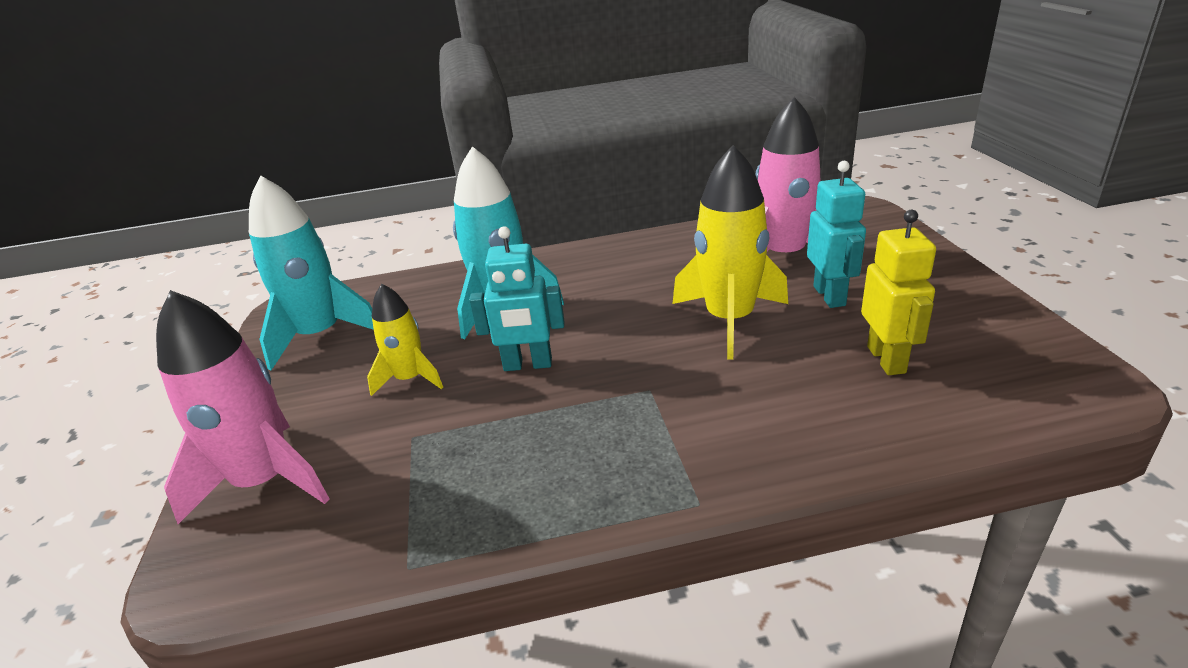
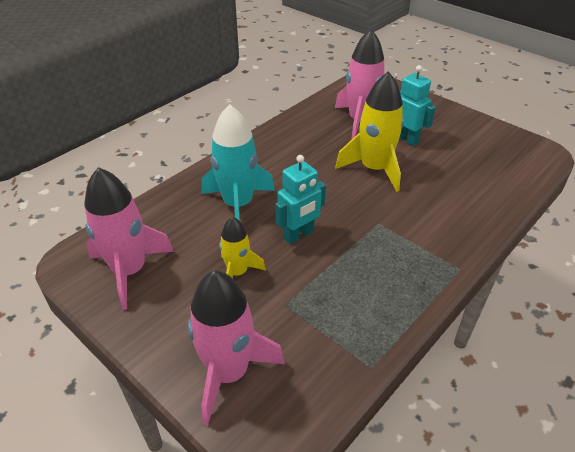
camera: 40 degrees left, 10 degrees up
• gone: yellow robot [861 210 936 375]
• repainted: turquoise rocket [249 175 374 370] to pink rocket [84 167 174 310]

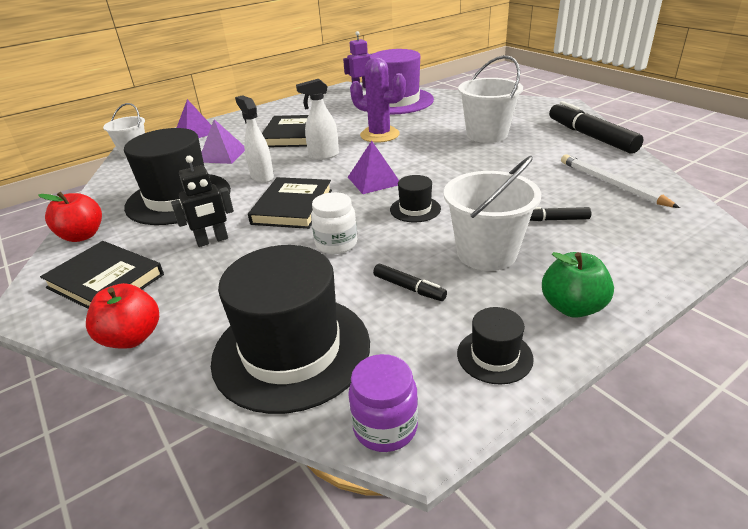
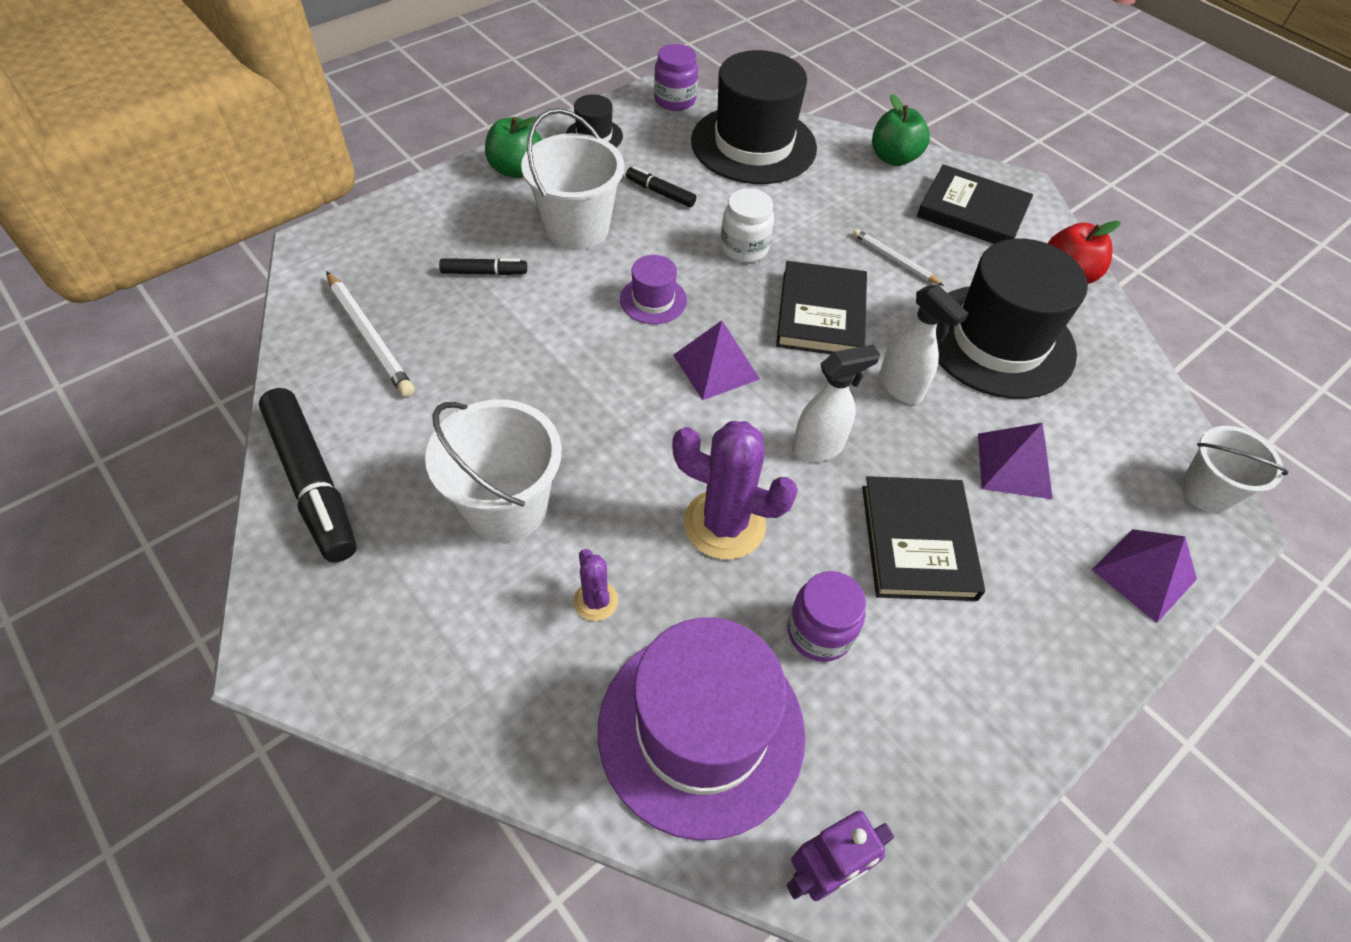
camera: 170 degrees right, 20 degrees up
• new: purple cactus [573 549 618 621]
• new: purple jar [788 571 866 662]
• swapped: black robot [171 156 234 247] to white pencil [853 229 944 286]
• repainted: red apple [86 283 159 348] to green apple [872 94 930 166]
• repainted: black hat [390 175 441 223] to purple hat [620 255 687 324]

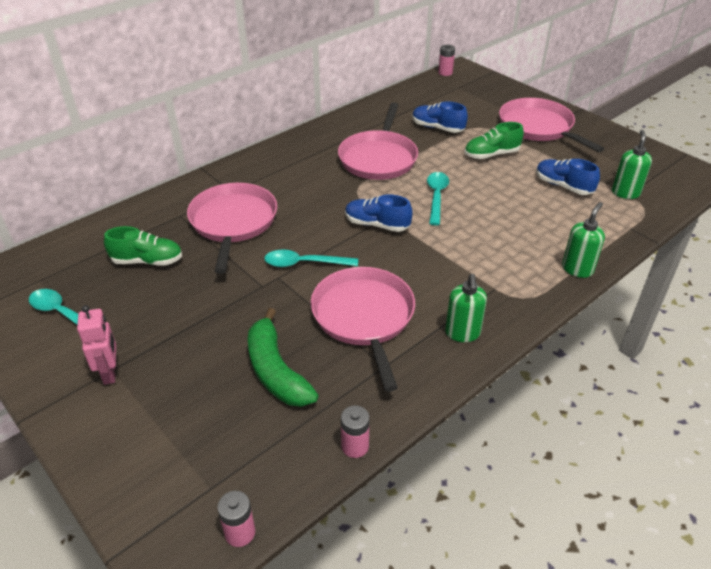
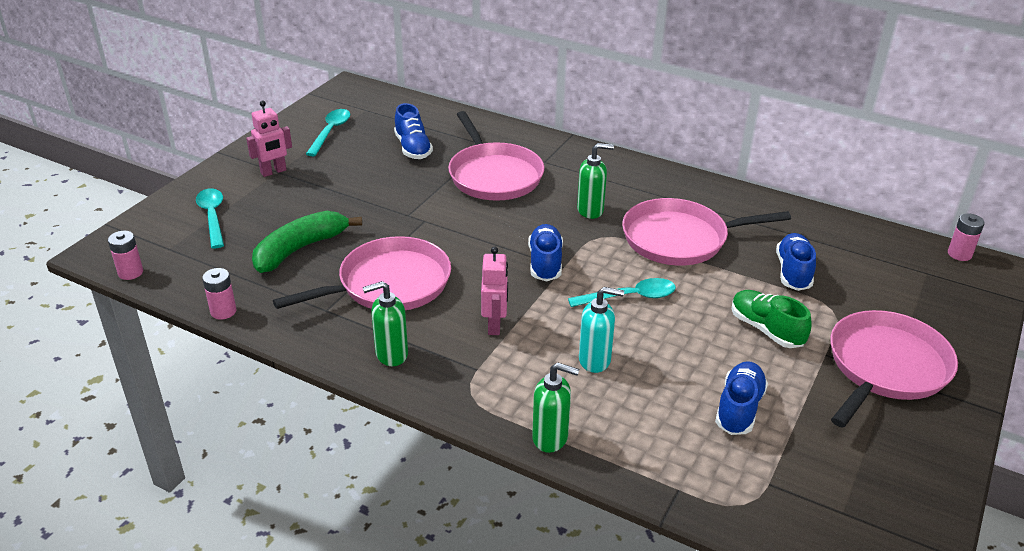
camera: 70 degrees right, 5 degrees down
• new: pink robot [481 247 508 335]
• new: turquoise soap dispenser [579 287 624 373]
• shifted: turquoise spoon [265 249 358 267] to [196 188 224 248]
• shifted: green soap dispenser [612 130 652 199] to [577 143 614 219]
• repainted: green shoe [104 226 182 266] to blue shoe [394 103 433 159]
• rotated: pink pan [187 183 277 274] = [448 111 544 201] 90 degrees clockwise

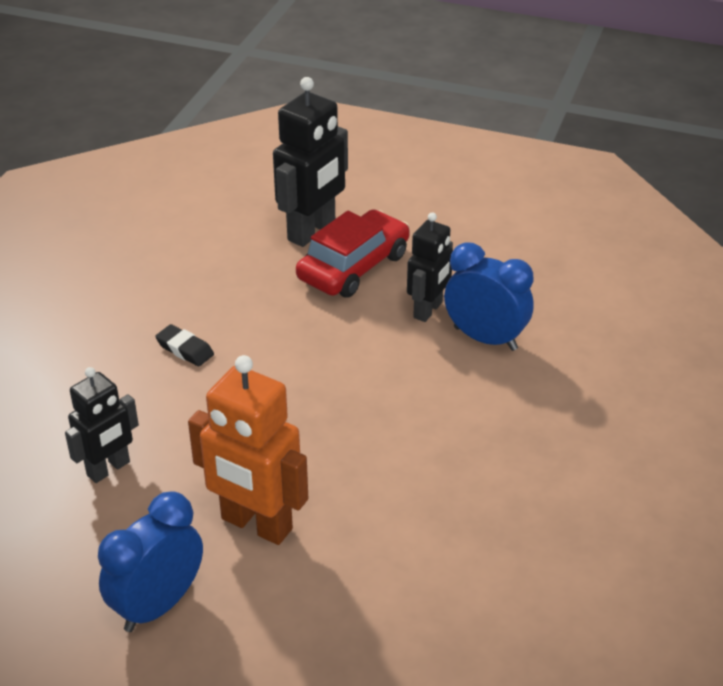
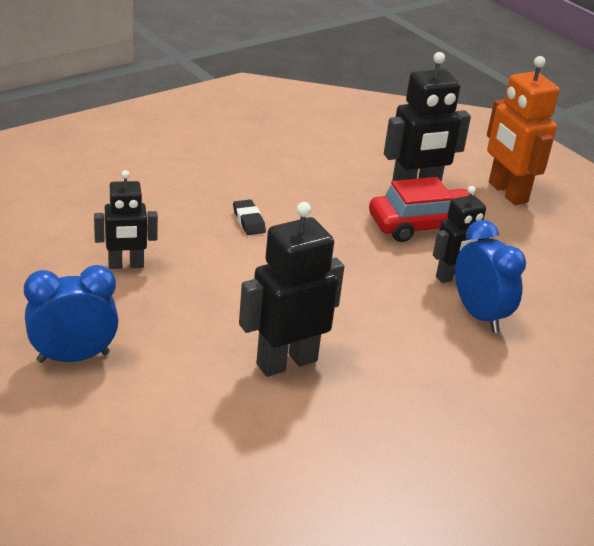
camera: 30 degrees right, 5 degrees down
• new: black robot [239 202 344 377]
• shifted: orange robot [188 355 308 545] to [487 56 559 205]

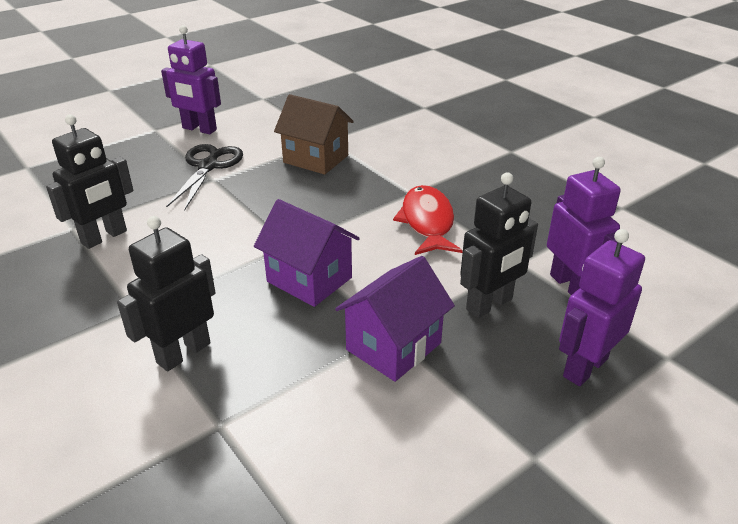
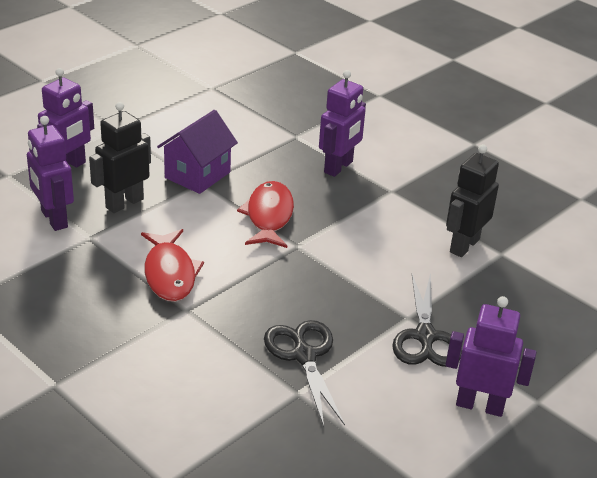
camera: 170 degrees right, 0 degrees up
• swapped: purple house [254 199 360 307] to red fish [237 181 294 248]
• swapped: brown house [274 94 354 175] to black scissors [264 320 345 427]
• repainted: black robot [117 216 215 371] to purple robot [319 70 366 177]

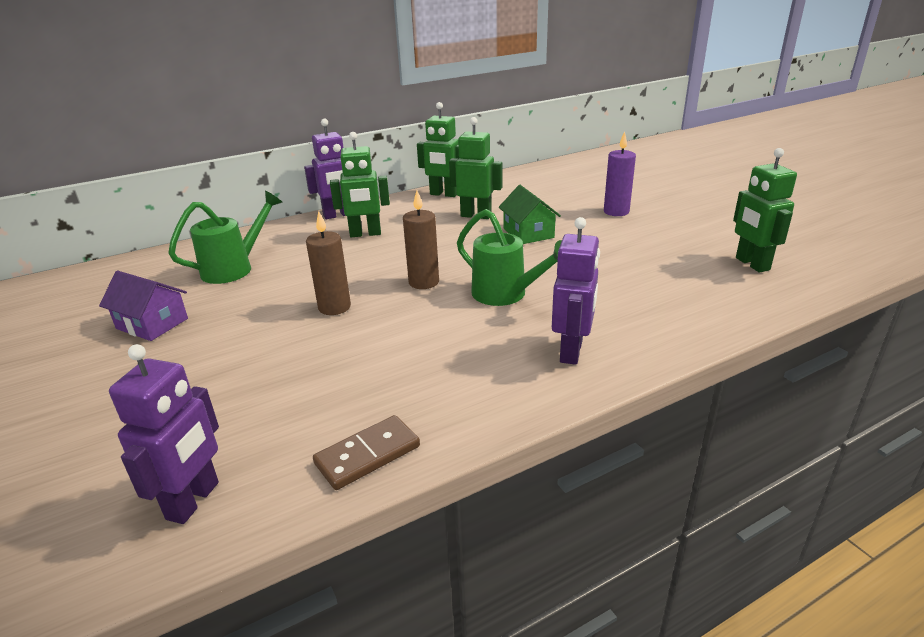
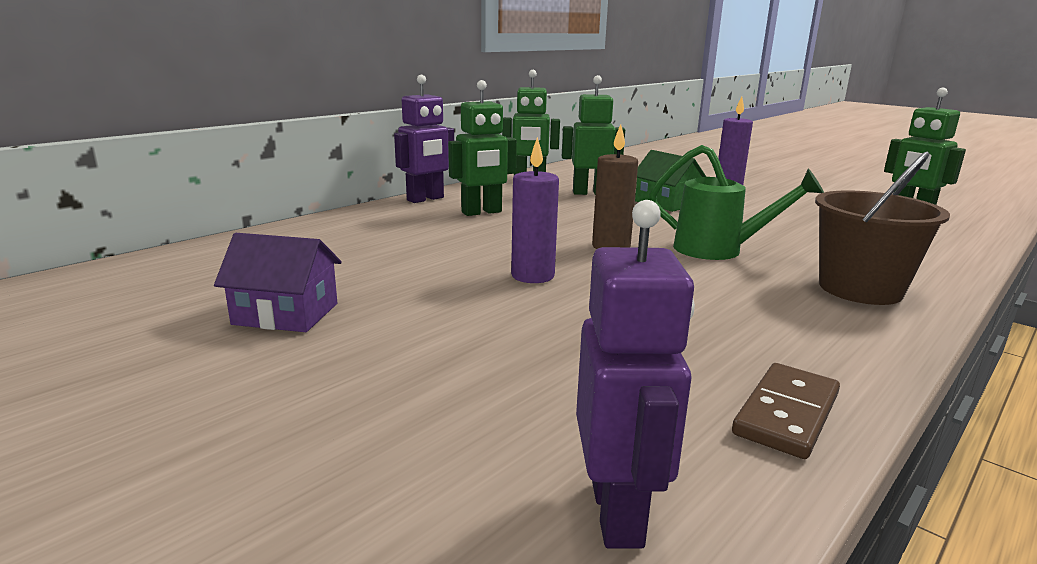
camera: 20 degrees left, 10 degrees down
• gone: green watering can [168 190 283 284]
• swapped: purple robot [552 217 600 365] to brown bucket [815 152 950 305]
• repainted: brown candle [306 211 351 315] to purple candle [511 137 559 283]

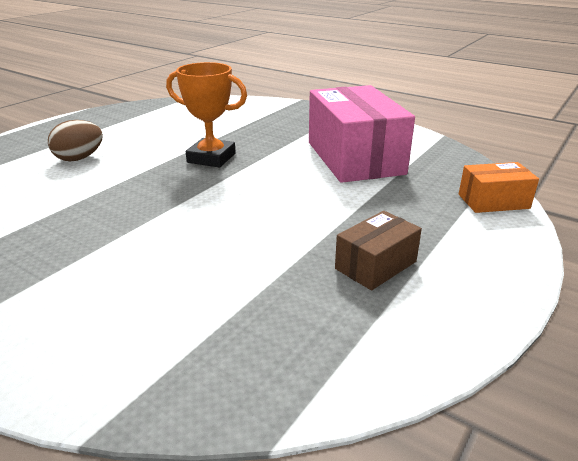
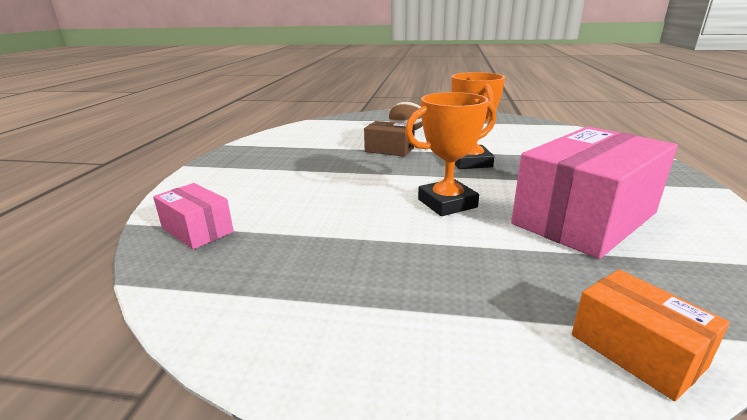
camera: 65 degrees right, 5 degrees down
• new: pink box [153 183 234 249]
• new: orange trophy [405 92 496 216]
• shifted: brown box [335 211 422 291] to [364 121 415 157]

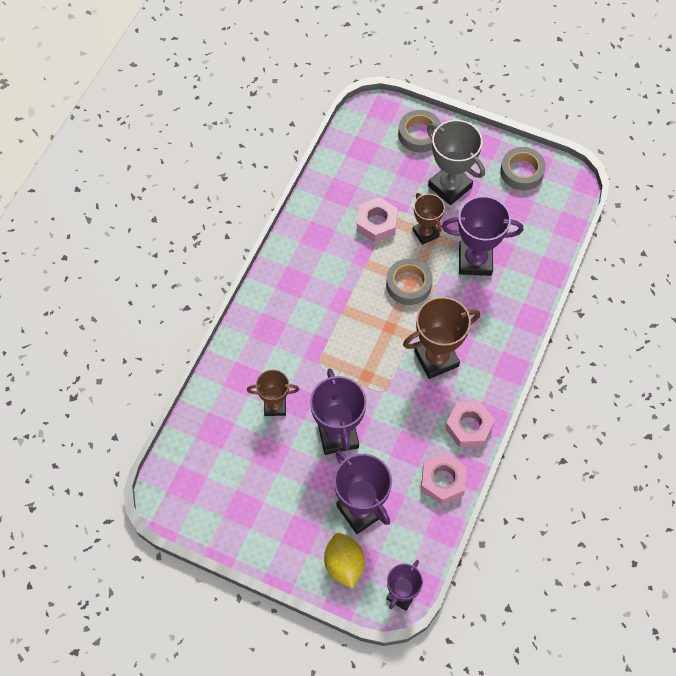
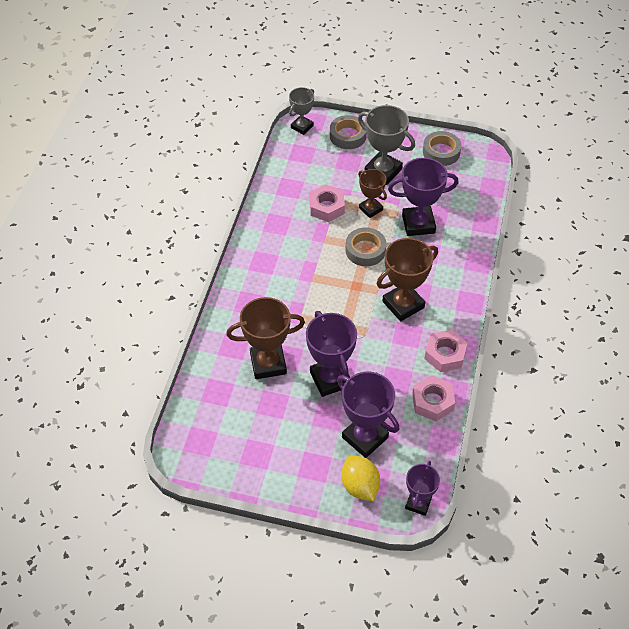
camera: 10 degrees left, 10 degrees down
• new: grey trophy [289 87 314 135]
• scaled: brown trophy [247 370 299 416] = [226 297 305 379] x1.62

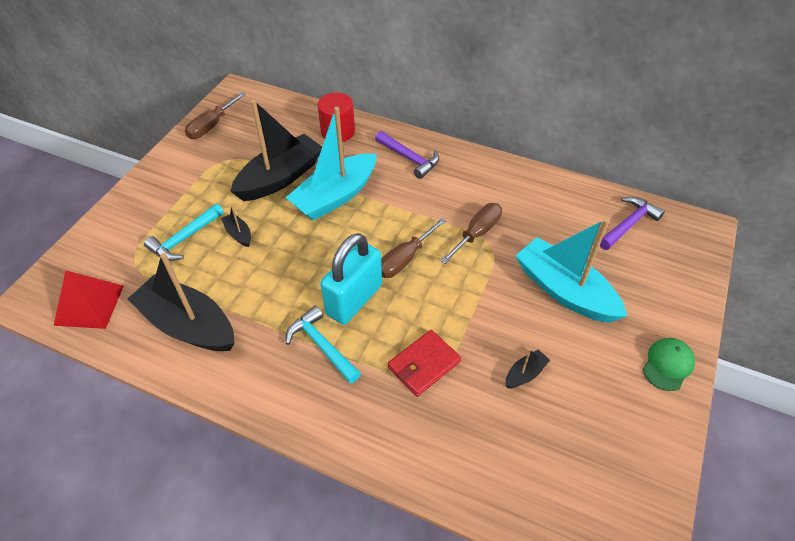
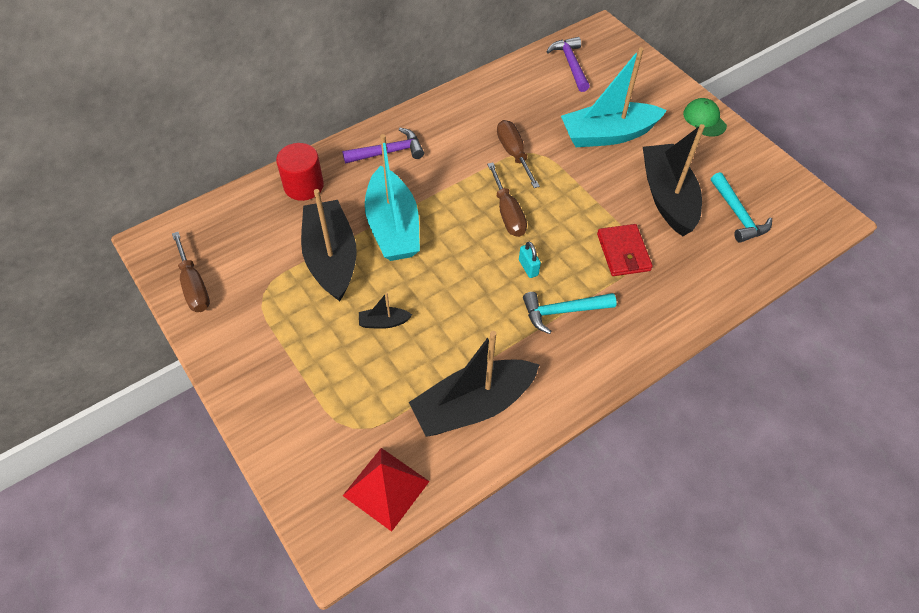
camera: 60 degrees left, 5 degrees up
• shifted: turquoise hammer [144 204 224 261] to [711 172 772 243]
• scaled: turquoise padlock [320 233 382 325] = [519 241 541 278] x0.41
• scaled: black boat [506 349 550 388] = [643 124 705 236] x2.37

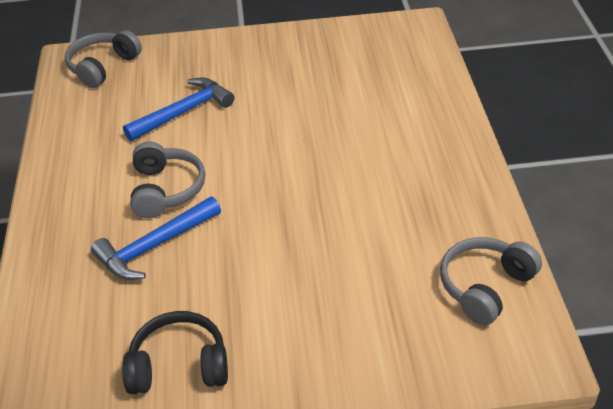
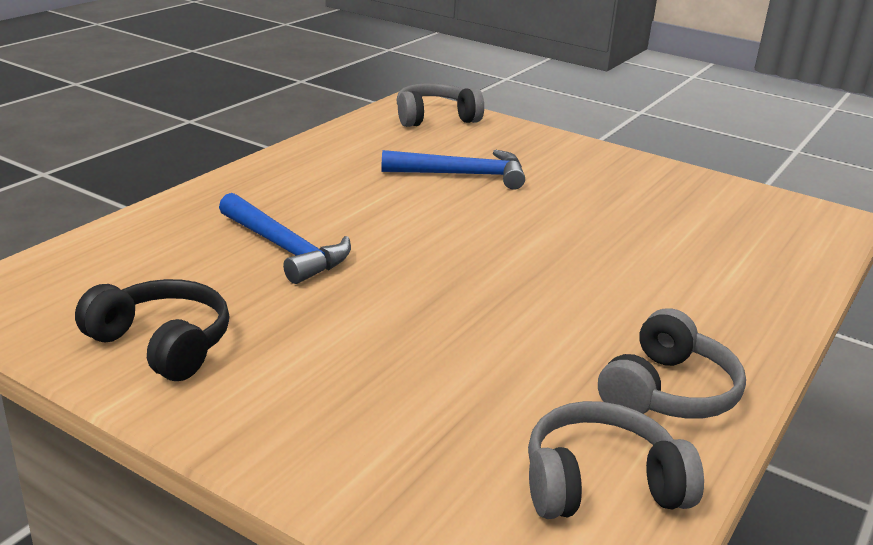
camera: 35 degrees right, 15 degrees down
• shifted: grey headphones [130 142 205 218] to [598 308 746 419]
• rotated: blue hammer [91 196 221 280] = [219 193 351 284] 135 degrees counterclockwise

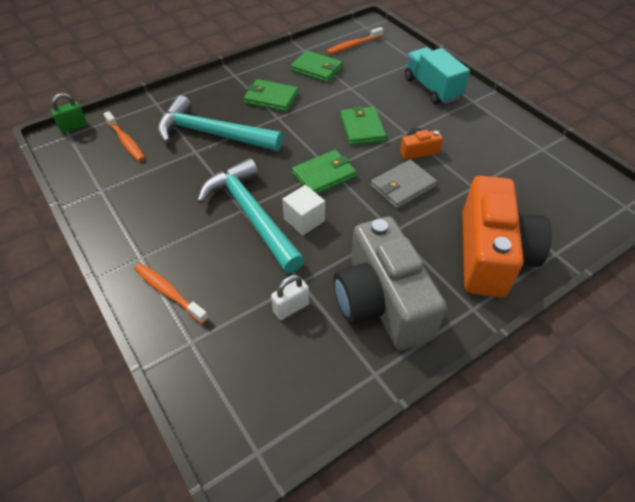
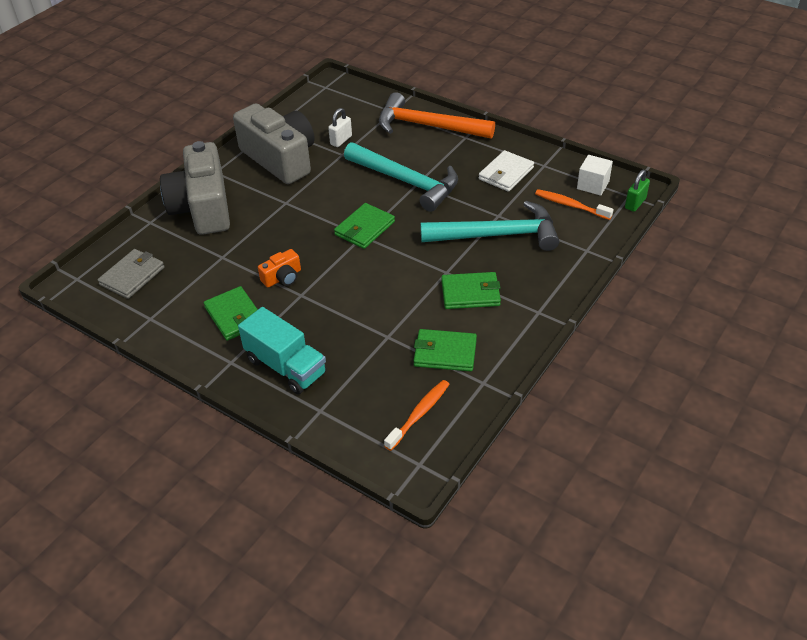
camera: 160 degrees right, 5 degrees down
• new: white wallet [479 150 534 192]
• shifted: white cube [282 185 325 235] to [577 155 613 196]
• shifted: green wallet [340 106 386 145] to [204 286 258 341]
• shifted: grey wallet [370 160 437 209] to [98 249 165 299]
• swapped: orange toothbrush [135 263 209 324] to orange hammer [379 92 495 139]
• repainted: orange camera [462 176 552 297] to grey camera [160 141 230 235]

